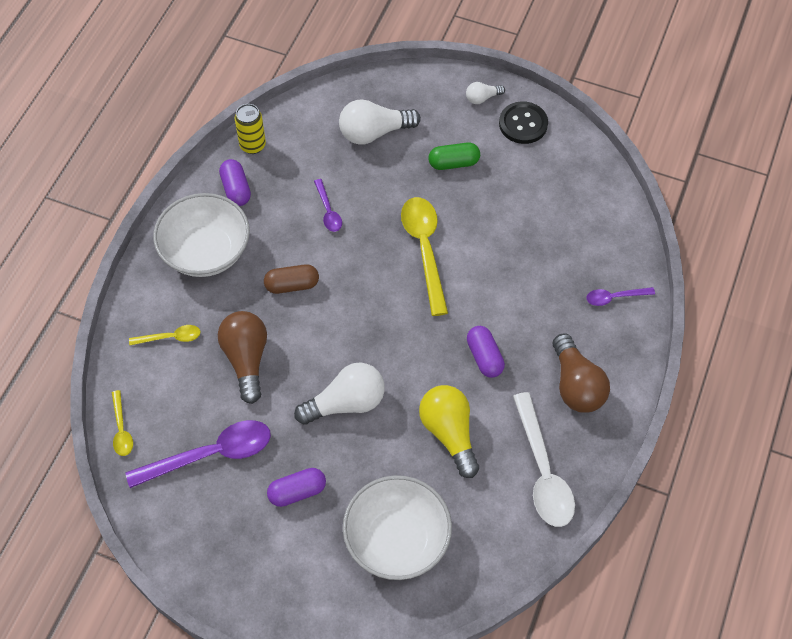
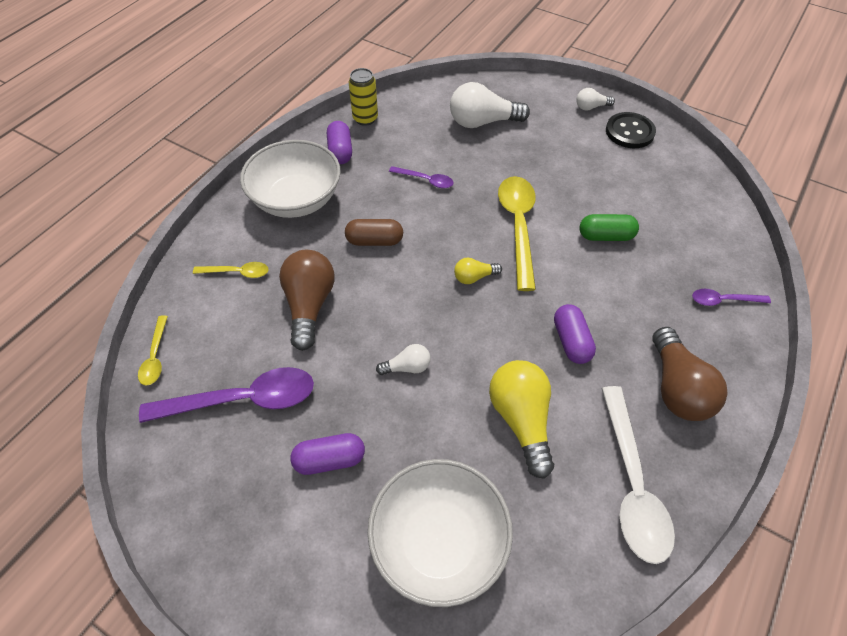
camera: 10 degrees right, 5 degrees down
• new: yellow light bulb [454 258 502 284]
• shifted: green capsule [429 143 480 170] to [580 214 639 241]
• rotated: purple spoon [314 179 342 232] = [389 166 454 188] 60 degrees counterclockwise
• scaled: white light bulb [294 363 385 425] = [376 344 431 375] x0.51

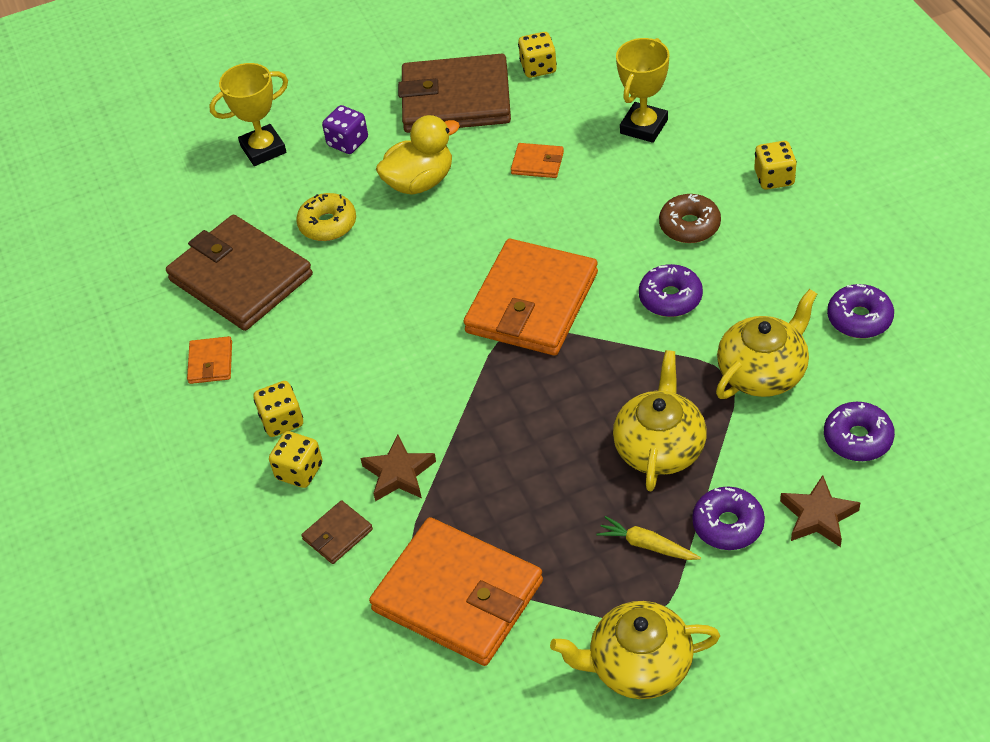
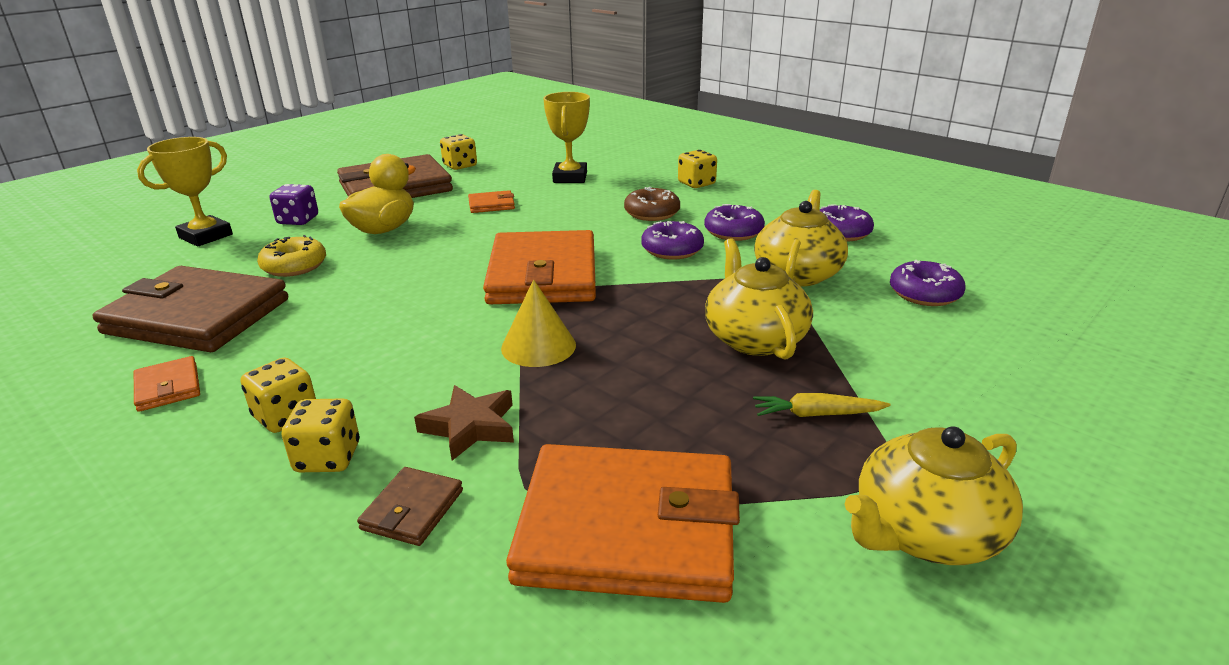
camera: 30 degrees left, 20 degrees down
• gone: brown star [780 475 861 547]
• new: yellow cone [501 279 576 367]
• shifted: purple donut [692 487 765 550] to [704 204 765 241]

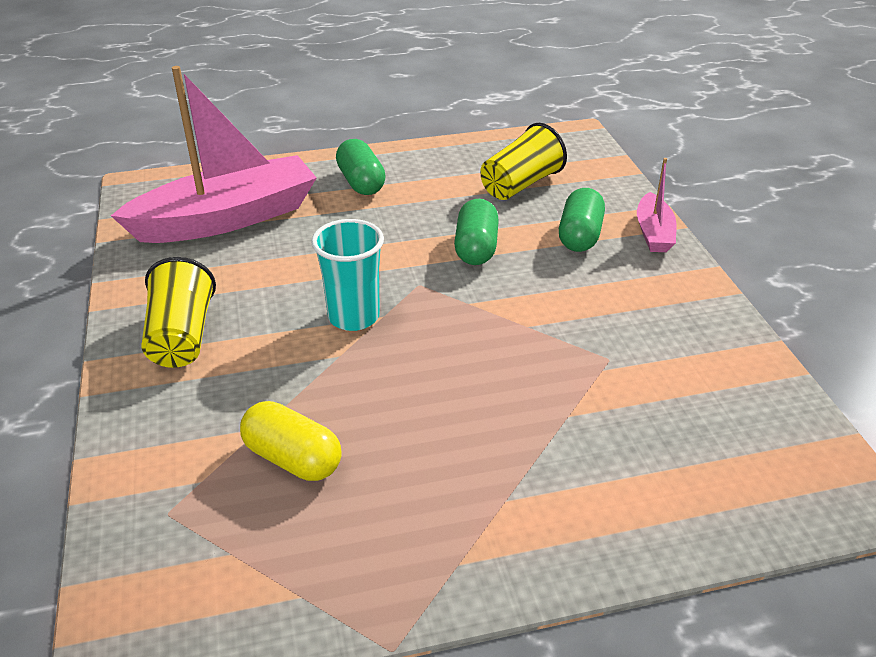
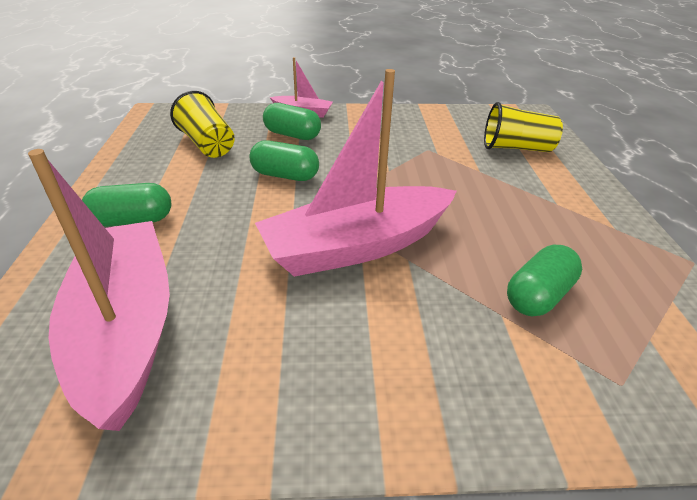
camera: 80 degrees left, 0 degrees up
• shifted: yellow cup [142 257 216 368] to [484 102 563 152]
• swapped: turquoise cup [311 219 384 331] to pink boat [255 69 457 277]
• repainted: yellow capsule [240 401 342 481] to green capsule [507 245 582 316]

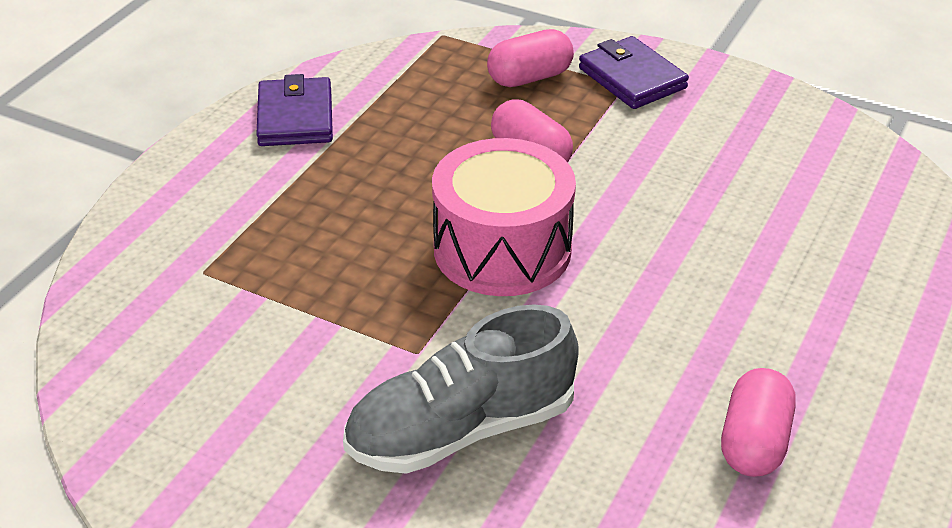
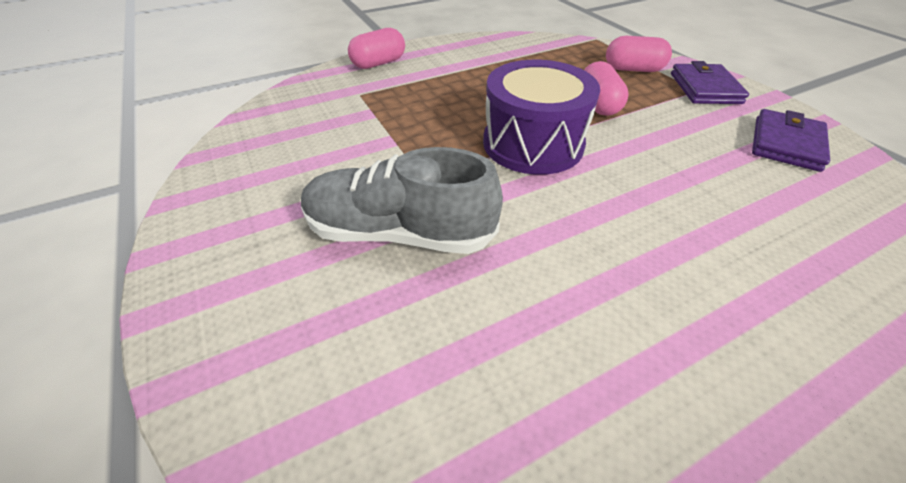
camera: 35 degrees right, 5 degrees up
• shifted: purple wallet [256 74 333 146] to [752 109 830 172]
• shifted: pink capsule [721 368 796 477] to [348 28 405 69]
• repainted: pink drum [432 138 576 296] to purple drum [483 60 600 175]

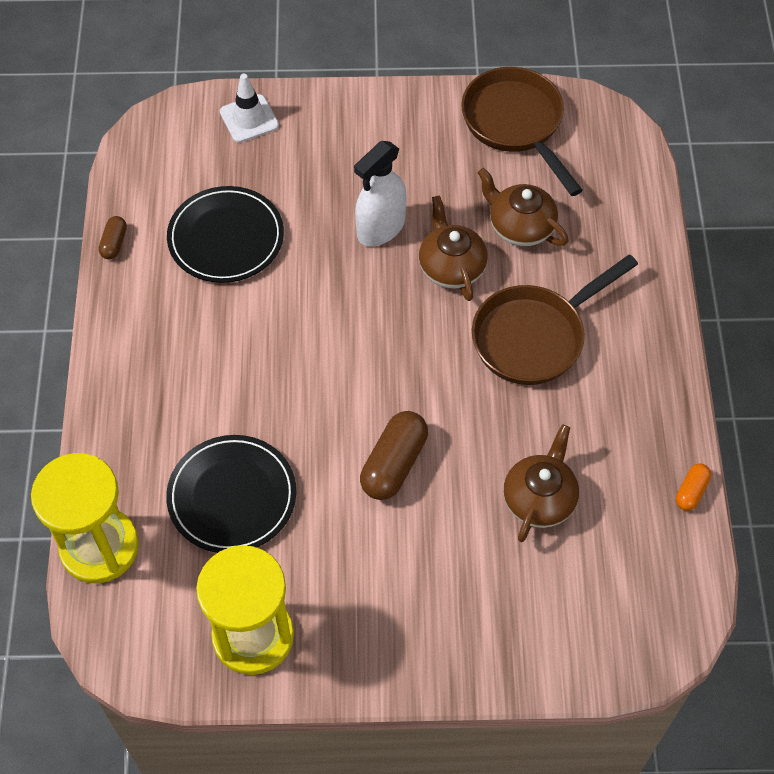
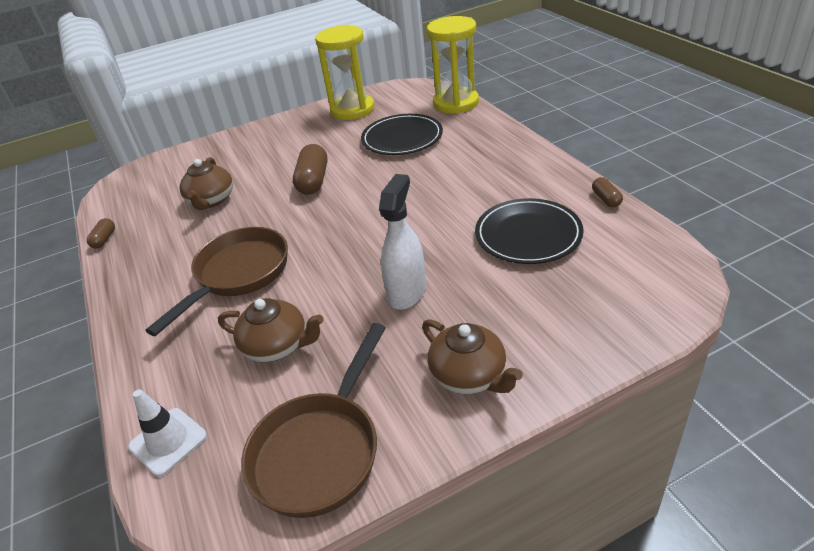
camera: 160 degrees right, 20 degrees down
• shifted: white traffic cone [220 74 279 143] to [128 389 207 477]
• shifted: brown teapot [419 195 488 301] to [422 319 523 394]
• repainted: orange capsule [676 463 711 511] to brown capsule [87 218 115 249]
• rotated: brown pan [461 67 583 196] = [241 323 386 518] 75 degrees clockwise

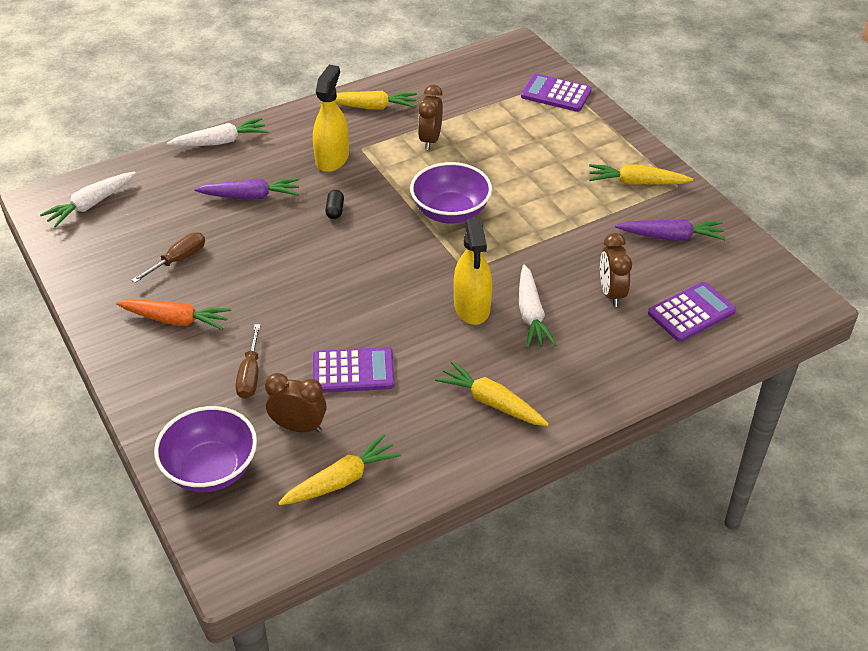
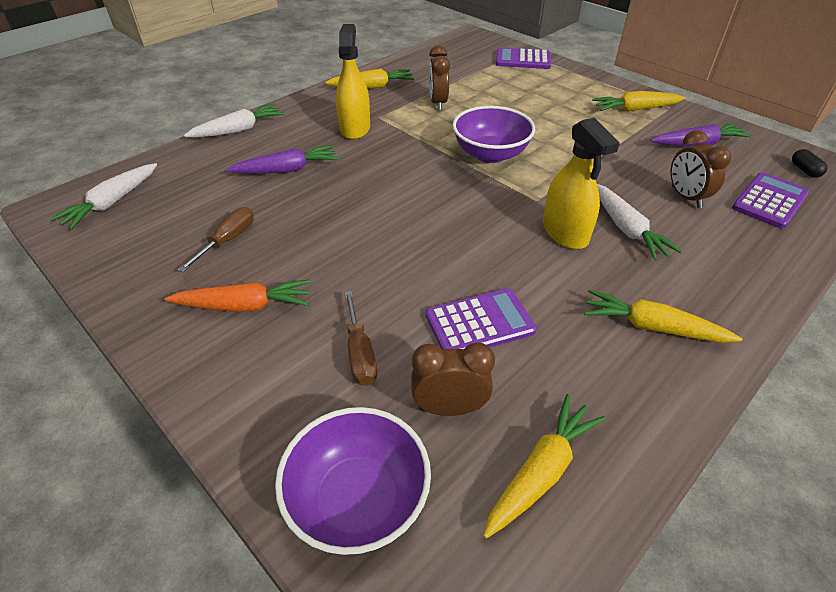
camera: 15 degrees left, 0 degrees up
• shifted: black capsule [325 190 344 219] to [792 149 827 178]

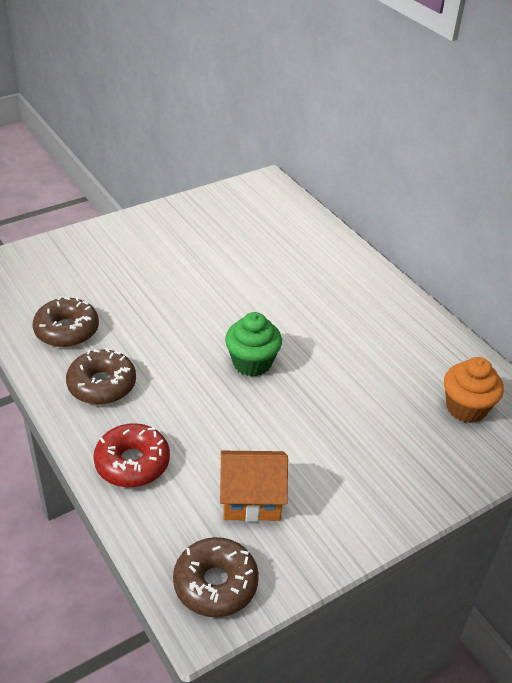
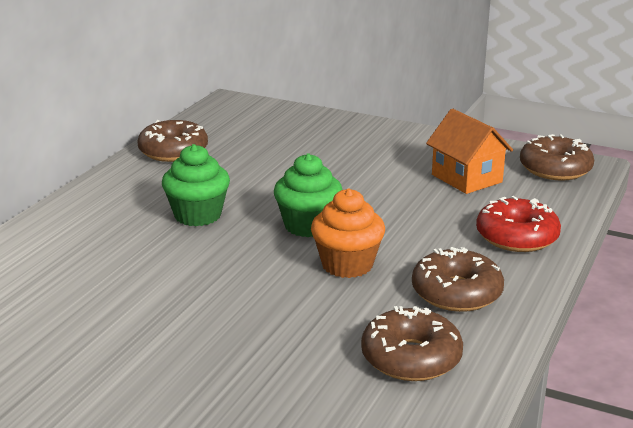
camera: 120 degrees left, 15 degrees down
• new: brown donut [137 120 208 162]
• new: green cupcake [162 144 230 226]
• shifted: orange cupcake [444 357 504 423] to [311 189 385 278]

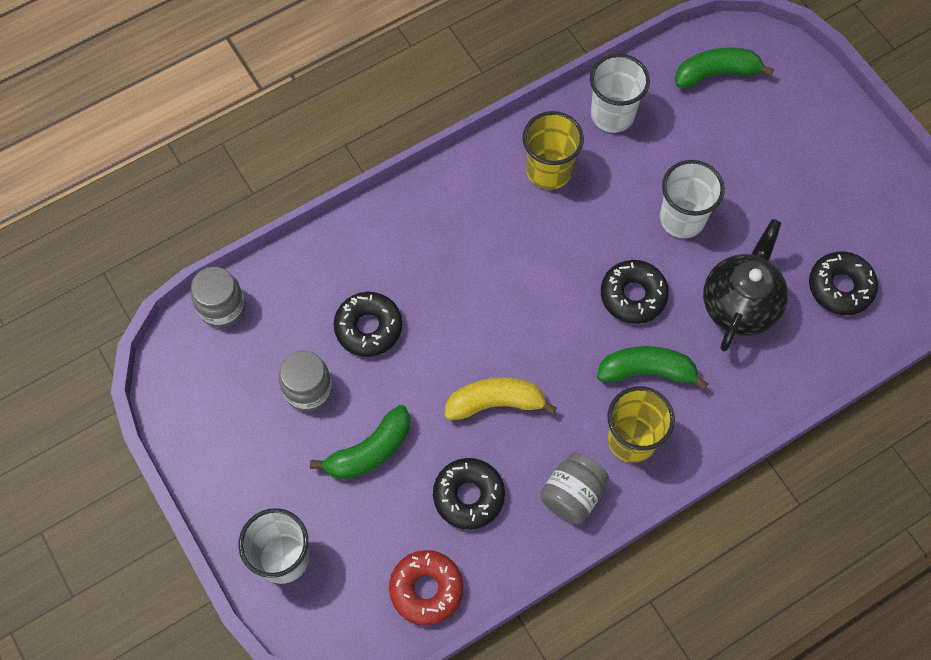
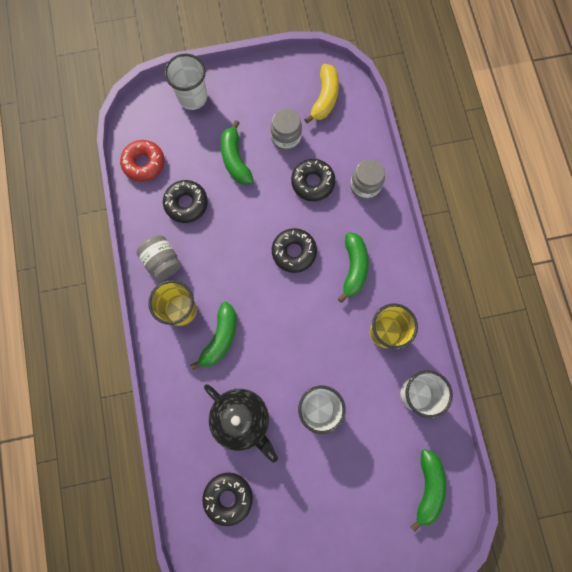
camera: 110 degrees right, 10 degrees up
• new: green banana [338 232 369 303]
• shifted: grey jar [191 267 245 328] to [350 159 385 200]
• shifted: yellow banana [445 377 557 420] to [304 64 339 123]
• shifted: black donut [601 260 669 324] to [272 228 317 273]

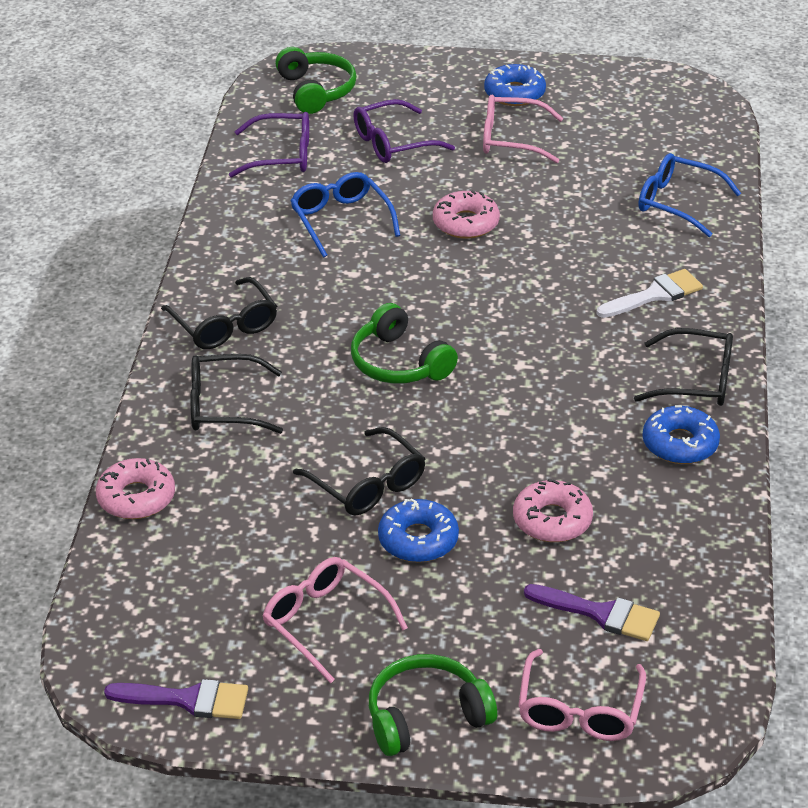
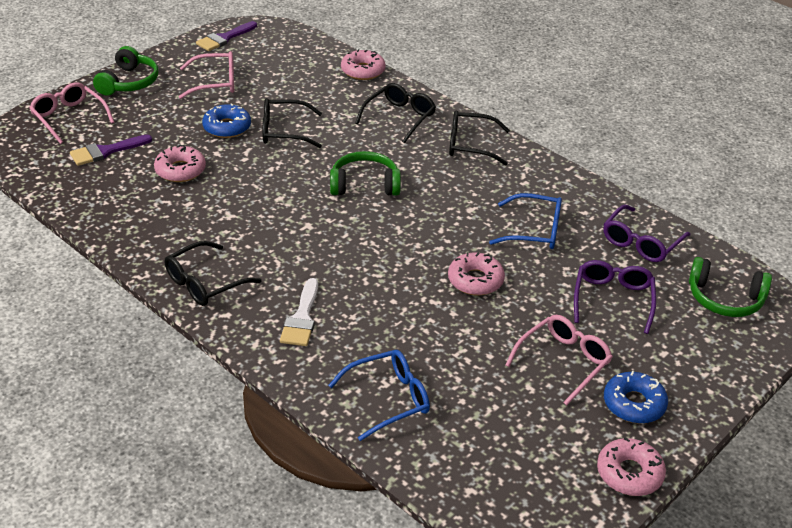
camera: 125 degrees right, 0 degrees up
• gone: blue donut [642 405 720 464]
• new: pink donut [597 437 666 496]

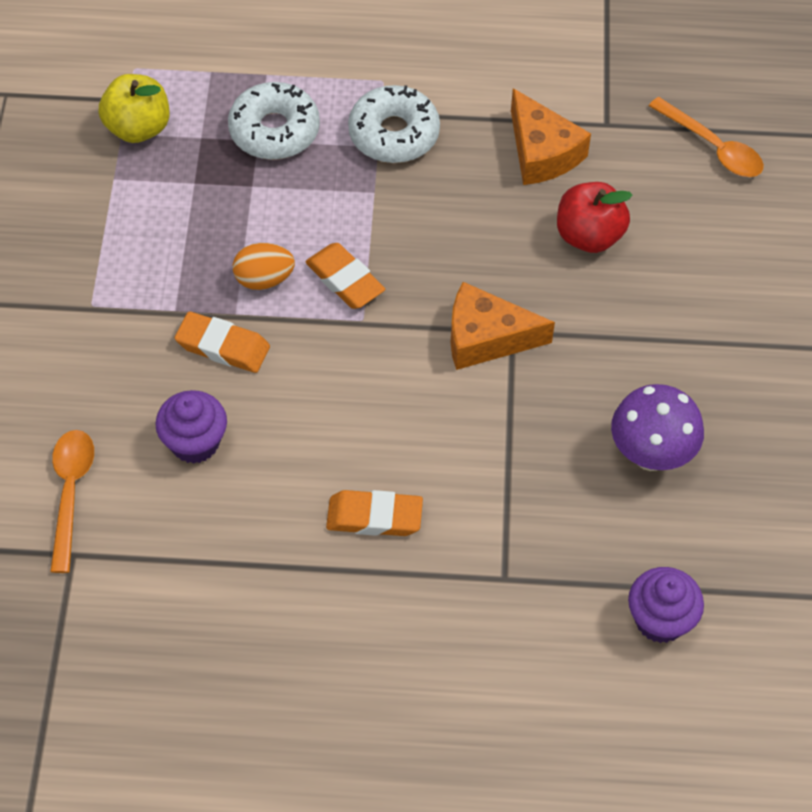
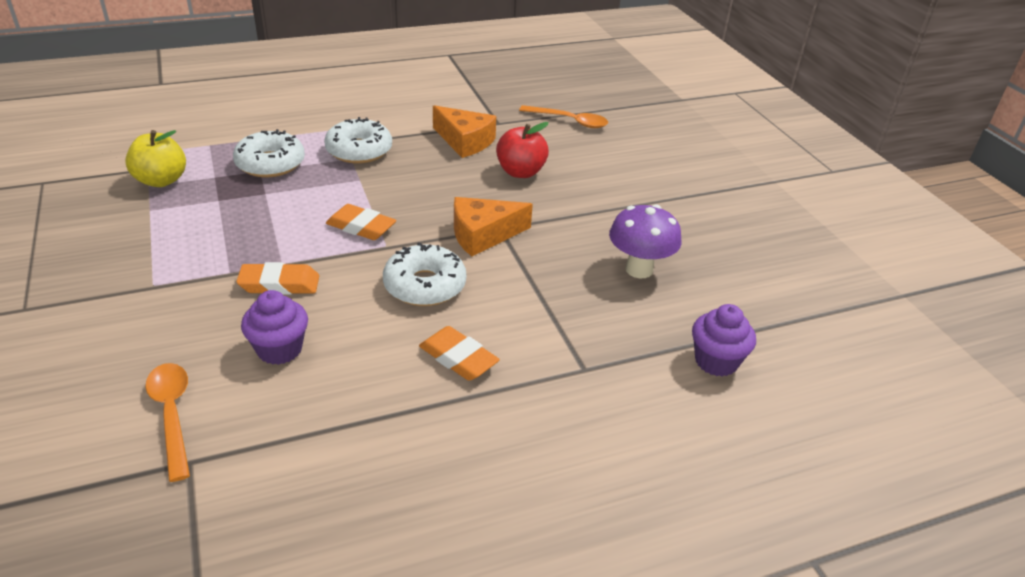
camera: 25 degrees left, 20 degrees down
• gone: orange egg [233 243 295 290]
• new: white donut [383 242 466 306]
• rotated: orange eraser [326 490 423 536] = [419 326 500 381] 60 degrees clockwise

